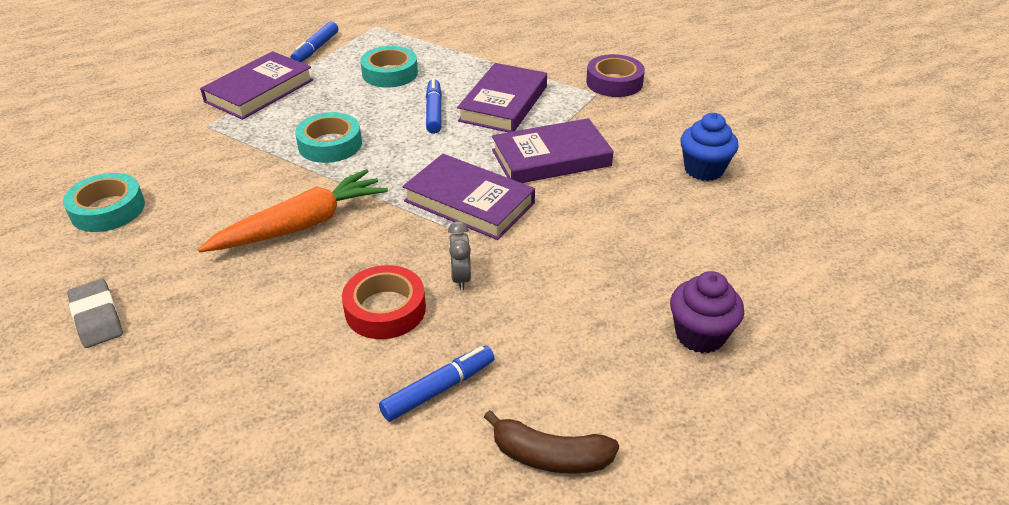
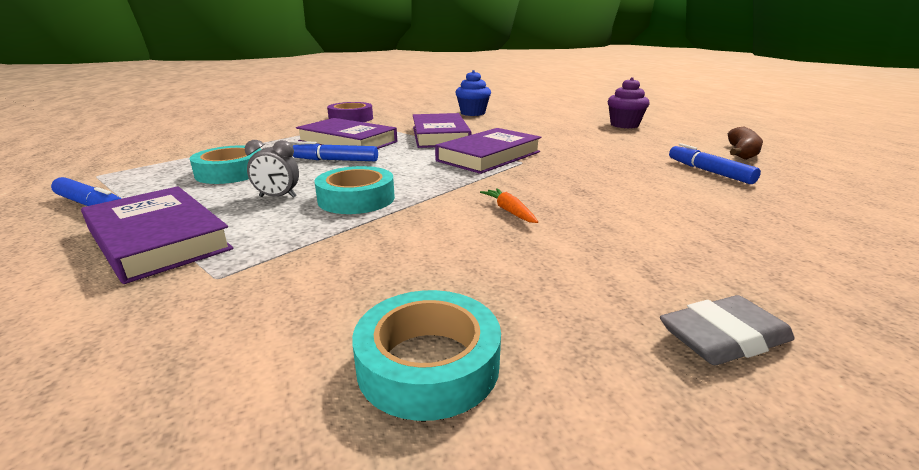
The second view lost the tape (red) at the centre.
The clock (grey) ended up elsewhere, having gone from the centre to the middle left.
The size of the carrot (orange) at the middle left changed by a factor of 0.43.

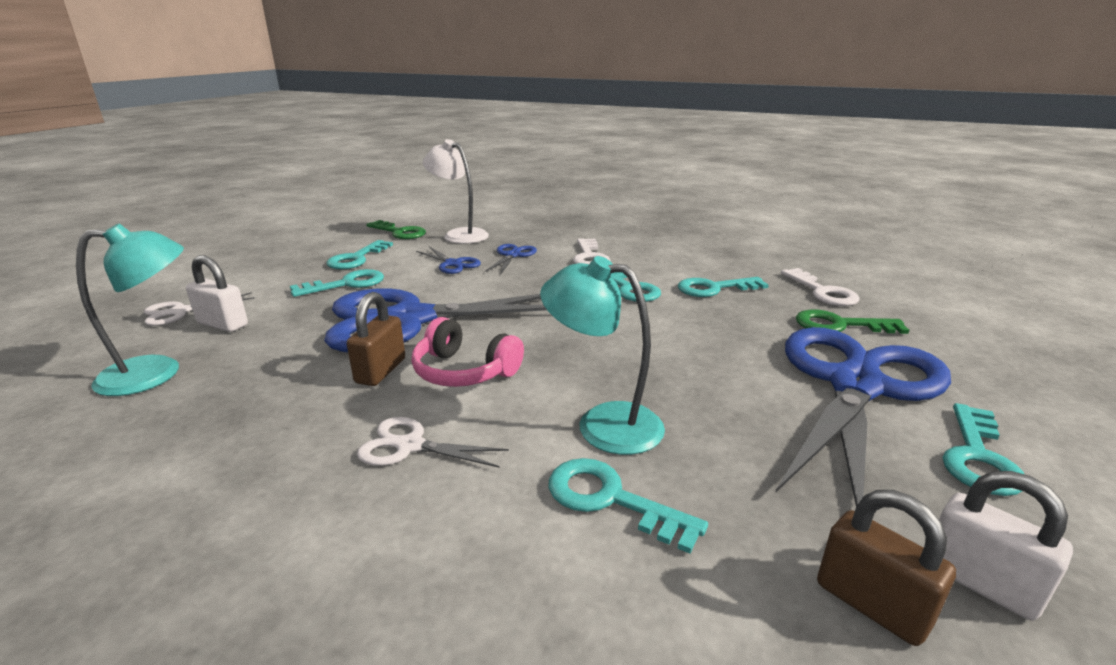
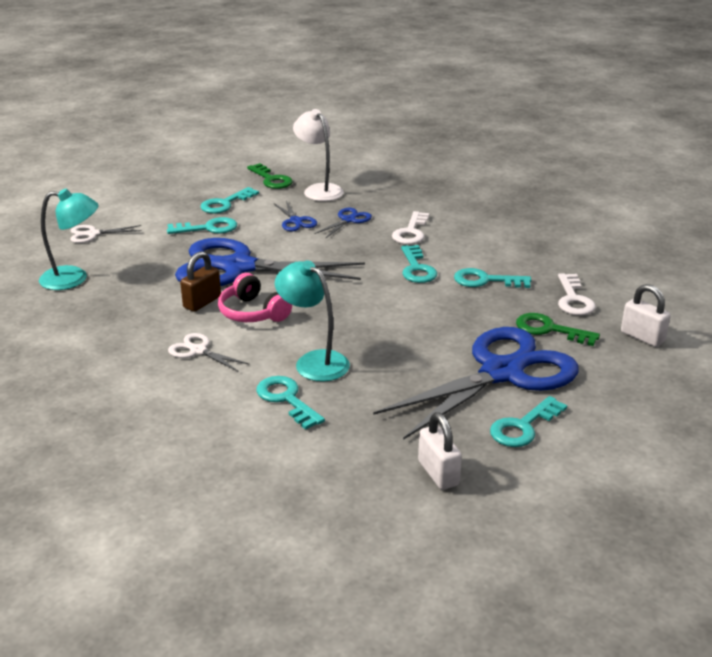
The second view lost the padlock (brown) (2nd from left) at the bottom right.
The padlock (white) (1st from left in the first image) ended up elsewhere, having gone from the middle left to the middle right.

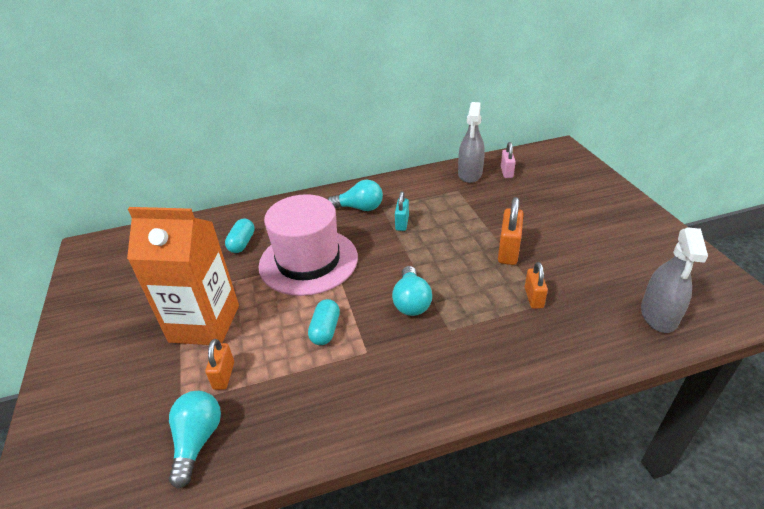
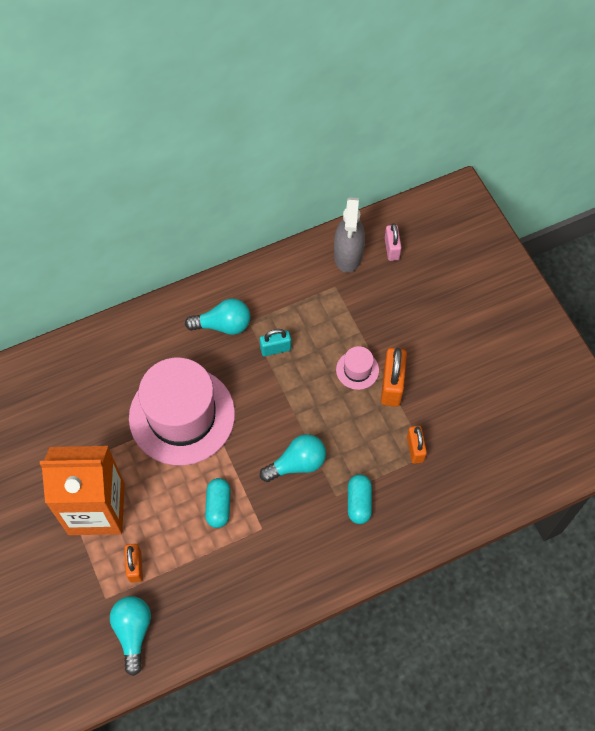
The second view lost the spray bottle (grey) (2nd from left) at the middle right.
The second view gained the hat (pink) (2nd from left) at the centre.
The capsule (turquoise) (1st from left in the first image) ended up elsewhere, having gone from the middle left to the bottom centre.
The light bulb (turquoise) (3rd from left) at the centre ended up facing another way, 105 degrees counterclockwise from before.
The padlock (turquoise) at the centre ended up facing another way, 75 degrees clockwise from before.

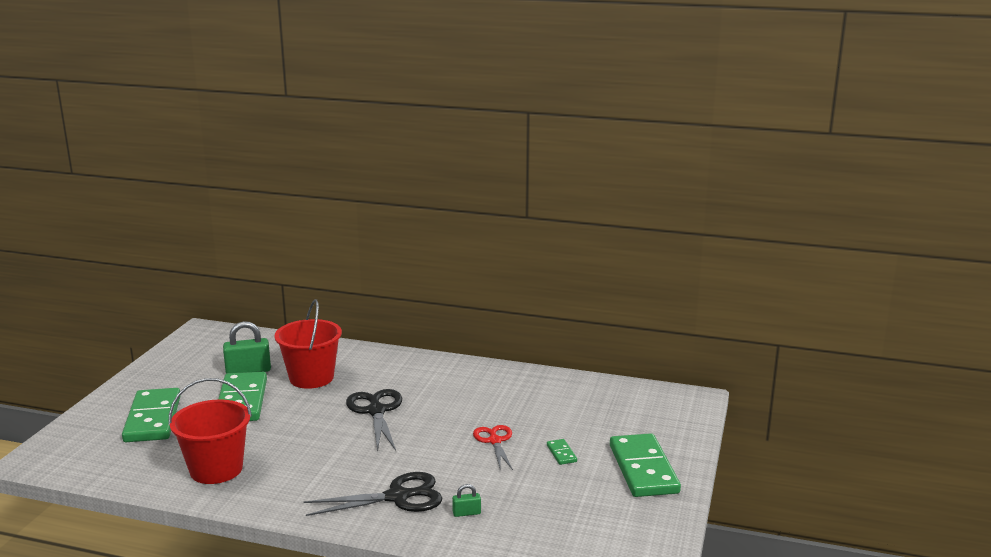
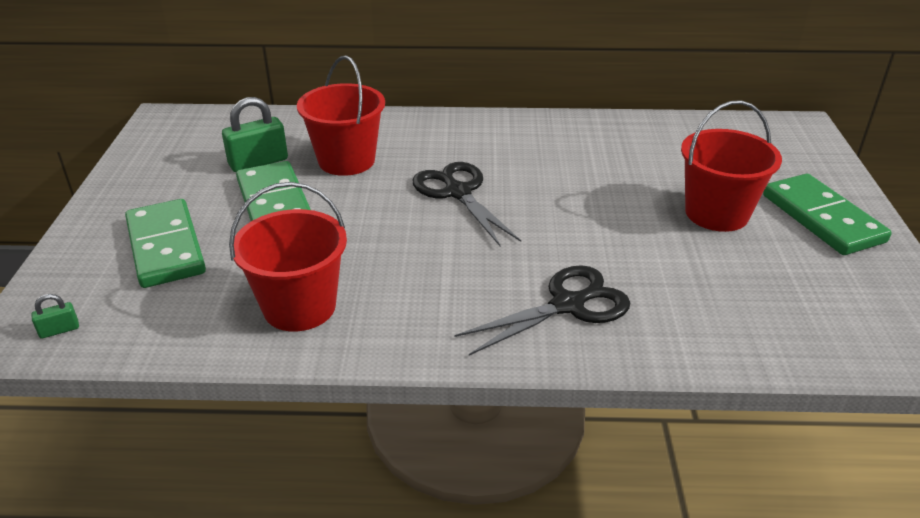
The second view lost the scissors (red) at the bottom centre.
The padlock (green) (2nd from left in the first image) ended up elsewhere, having gone from the bottom centre to the middle left.
Where the domino (green) (3rd from left) stood at the bottom centre, the bucket (red) (3rd from left) came to stand at the top right.

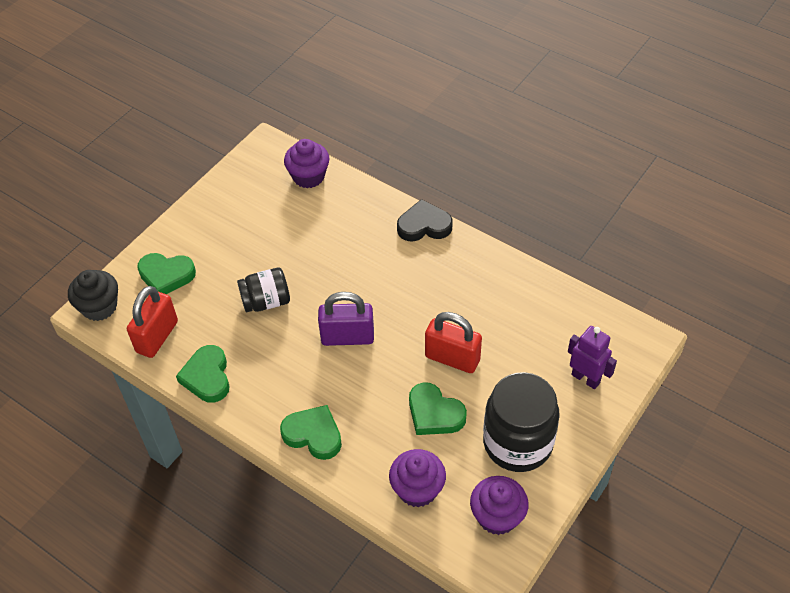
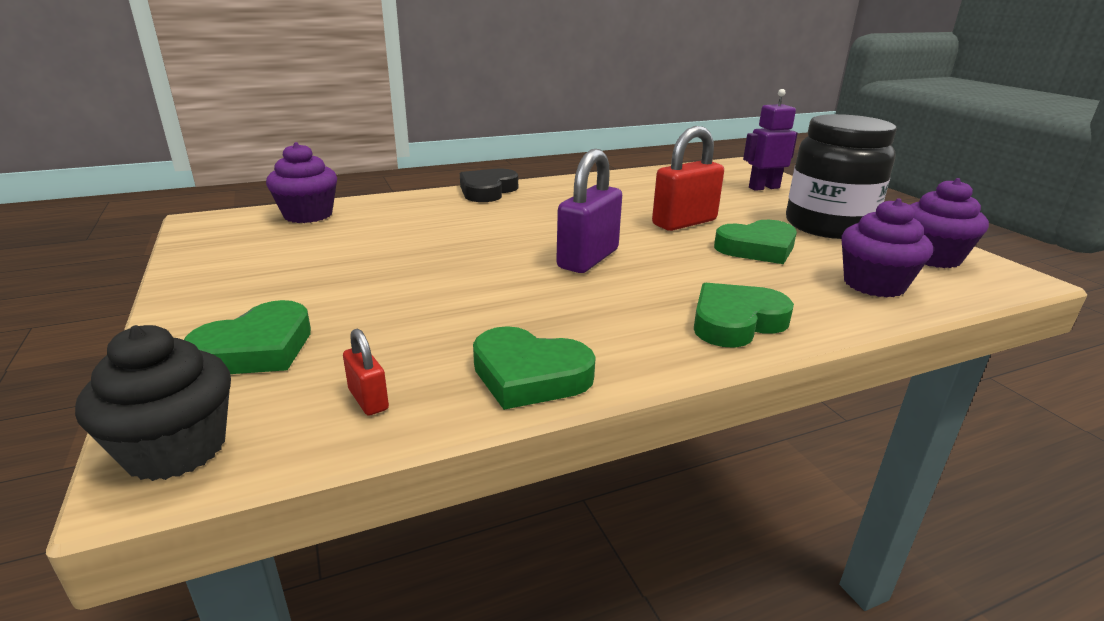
The second view lost the jar (black) (1st from left) at the middle left.
The size of the padlock (red) (1st from left) at the middle left changed by a factor of 0.48.

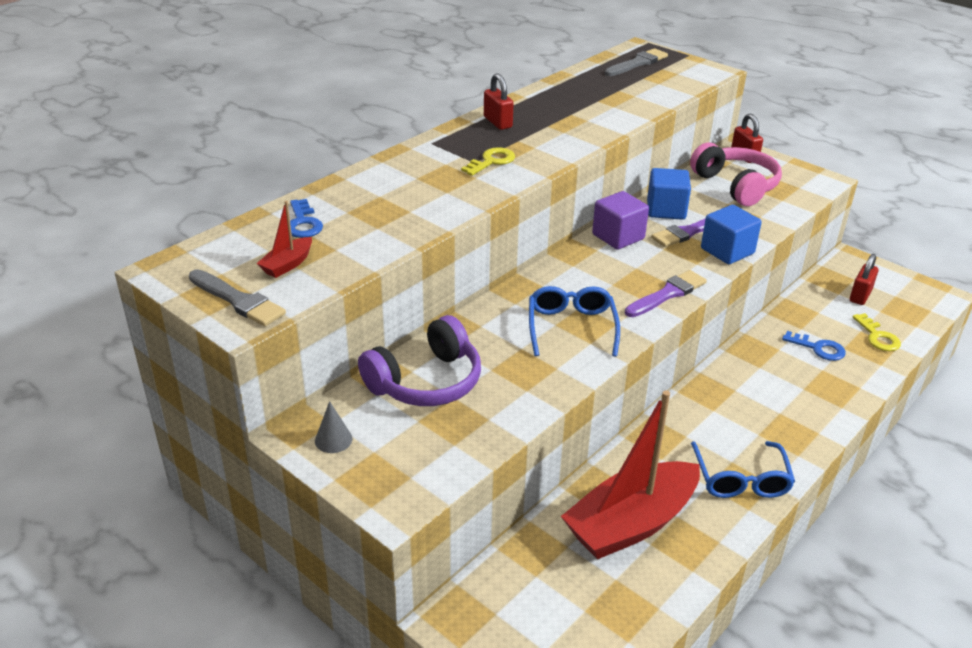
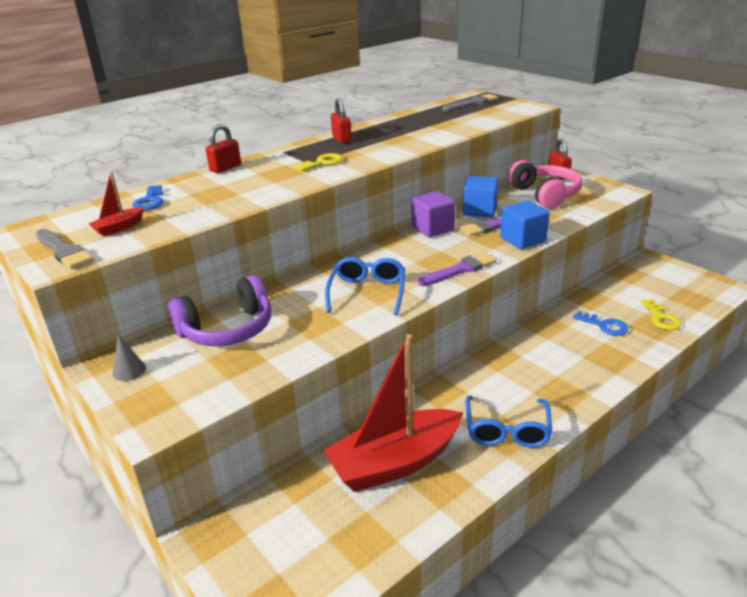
The padlock (red) (3rd from left in the first image) ended up elsewhere, having gone from the middle right to the top left.

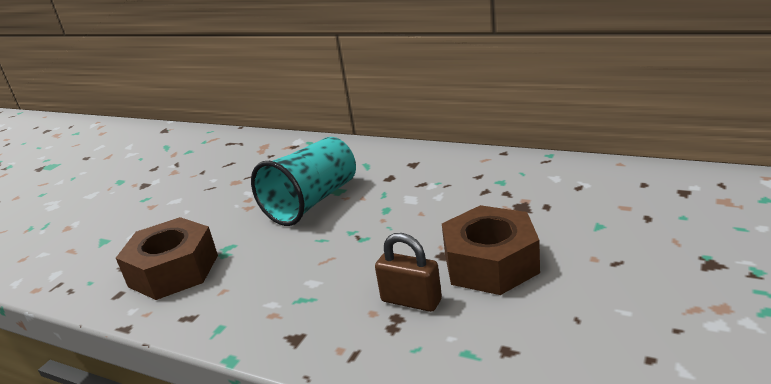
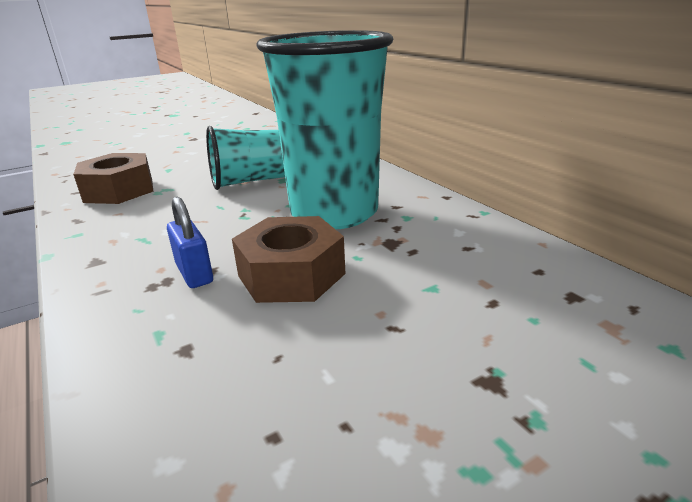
The second view gained the cup (turquoise) (2nd from left) at the top centre.
What was the padlock (brown) at the bottom centre turned into the padlock (blue) at the middle left.

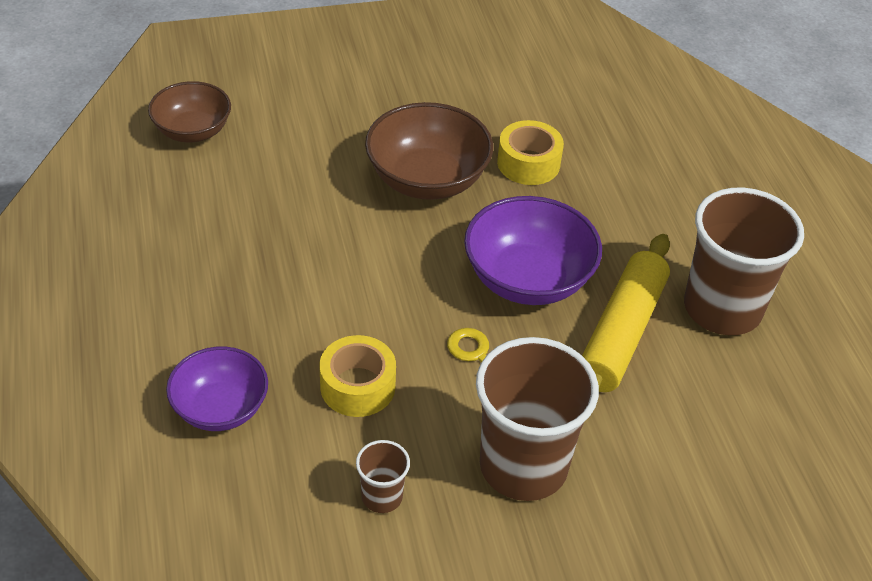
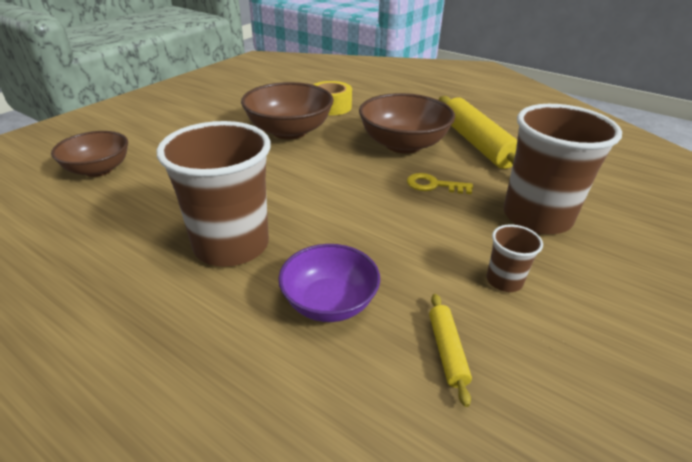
The second view lost the tape (yellow) (1st from left) at the centre.
The second view gained the rolling pin (yellow) (1st from left) at the bottom centre.
The cup (brown) (3rd from left in the first image) ended up elsewhere, having gone from the middle right to the middle left.
What was the bowl (purple) (2nd from left) at the centre turned into the bowl (brown) (3rd from left) at the top centre.

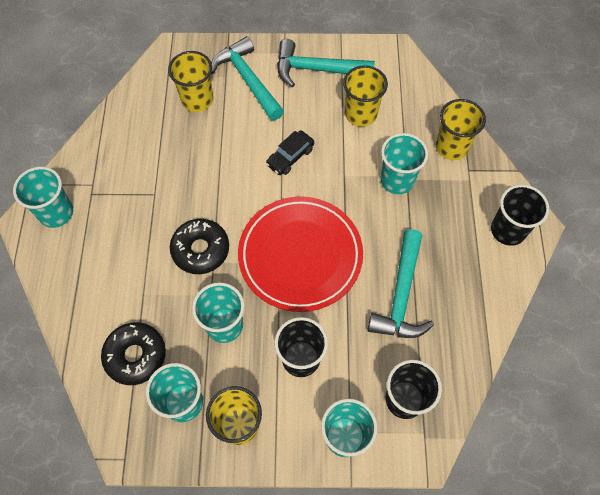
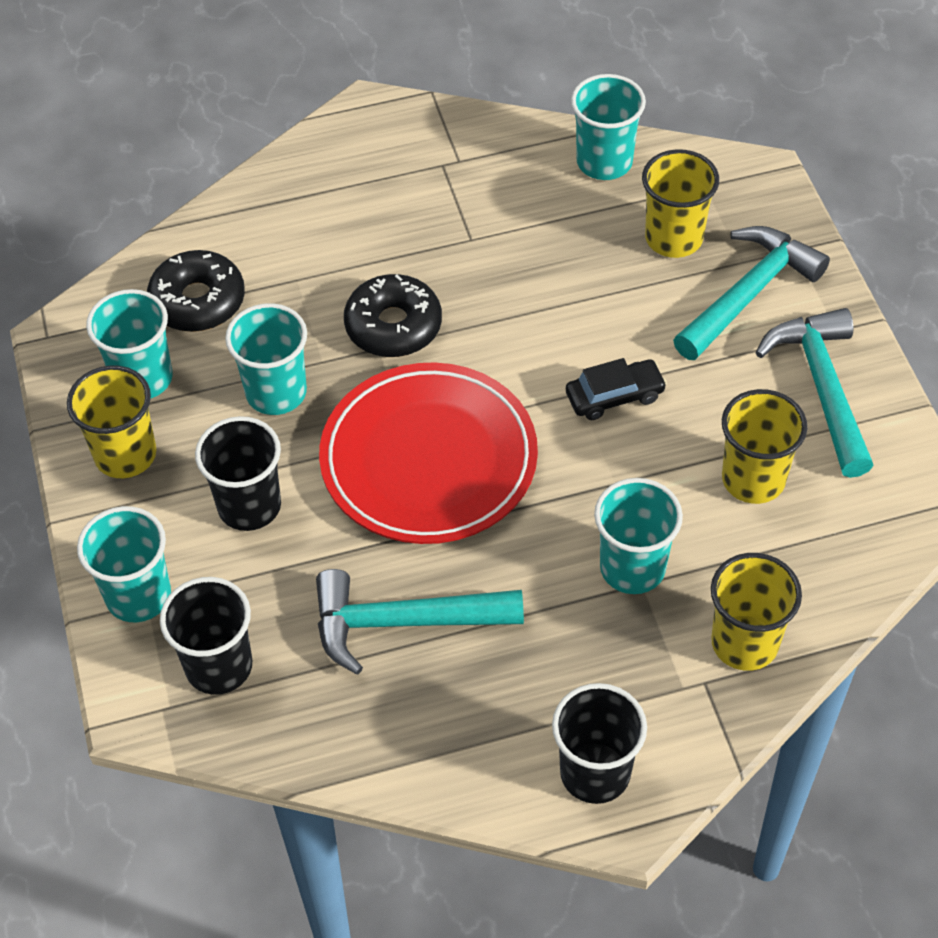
The cup (turquoise) (1st from left in the first image) ended up elsewhere, having gone from the middle left to the top centre.
The car (black) at the top centre ended up facing another way, 135 degrees clockwise from before.

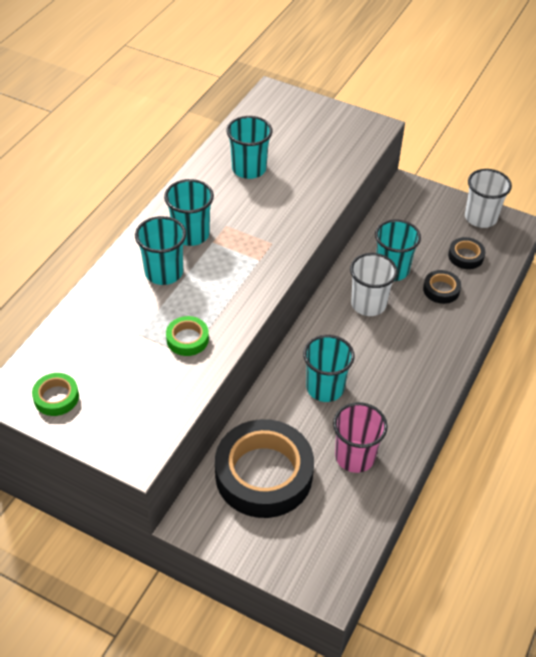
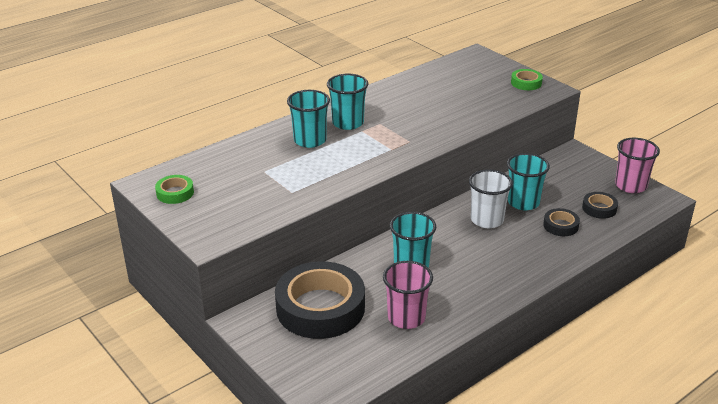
The second view lost the cup (turquoise) (3rd from left) at the top centre.
The tape (green) (2nd from left) ended up elsewhere, having gone from the centre to the top right.
What was the cup (white) (2nd from left) at the top right turned into the cup (pink) (2nd from left) at the middle right.

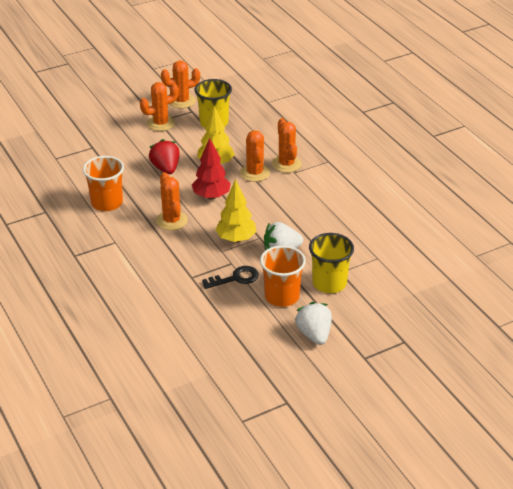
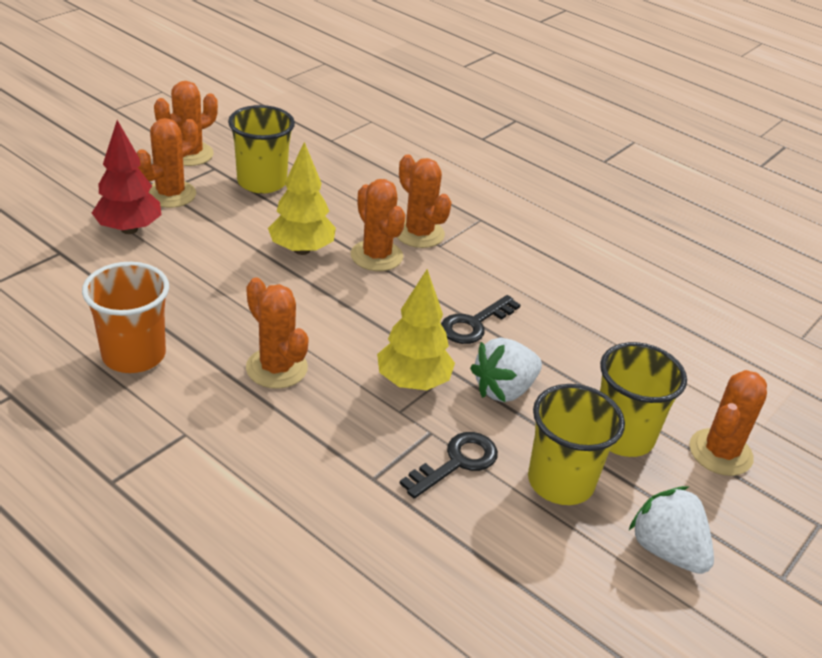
The second view lost the strawberry (red) at the top left.
The second view gained the key (black) (2nd from left) at the centre.
The second view gained the cactus (orange) (6th from left) at the middle right.
The tree (red) ended up elsewhere, having gone from the centre to the top left.
What was the cup (orange) (2nd from left) at the centre turned into the cup (yellow) (2nd from left) at the bottom right.

